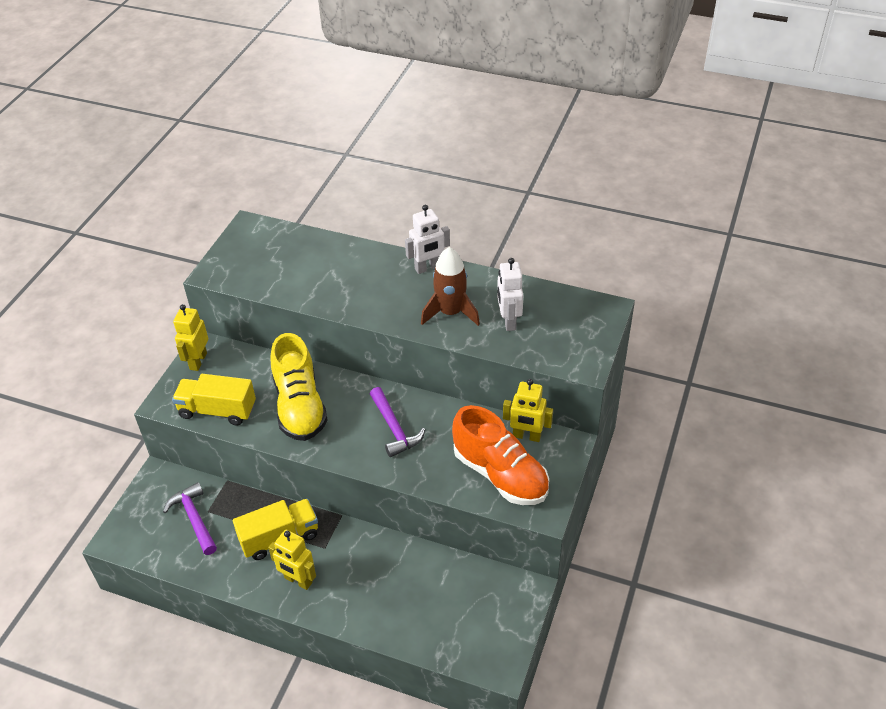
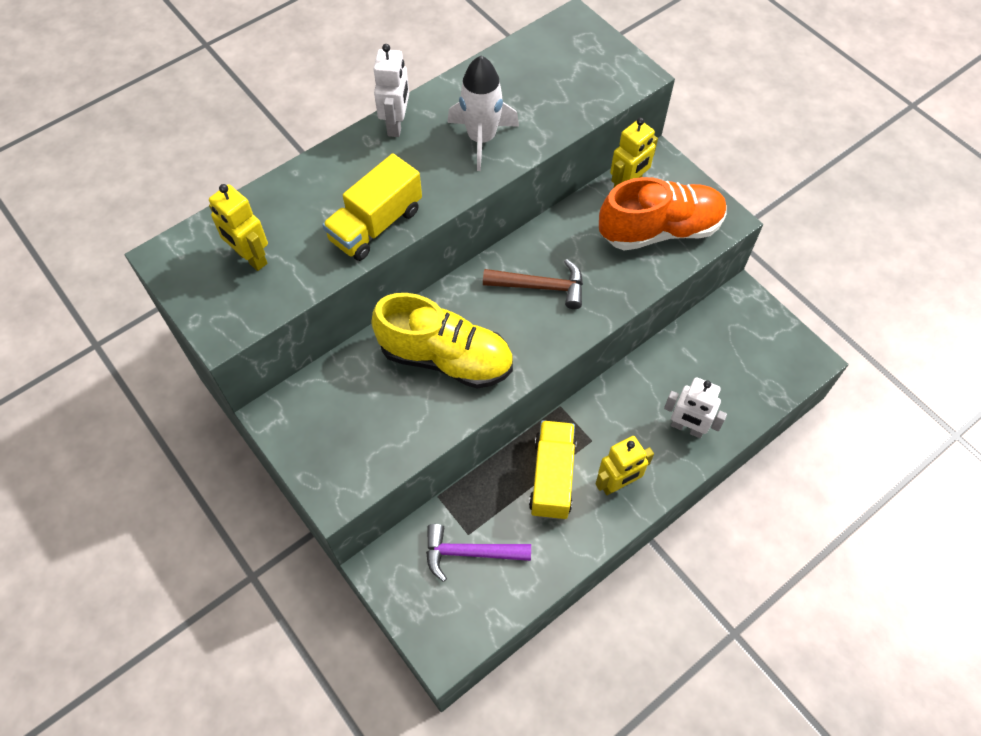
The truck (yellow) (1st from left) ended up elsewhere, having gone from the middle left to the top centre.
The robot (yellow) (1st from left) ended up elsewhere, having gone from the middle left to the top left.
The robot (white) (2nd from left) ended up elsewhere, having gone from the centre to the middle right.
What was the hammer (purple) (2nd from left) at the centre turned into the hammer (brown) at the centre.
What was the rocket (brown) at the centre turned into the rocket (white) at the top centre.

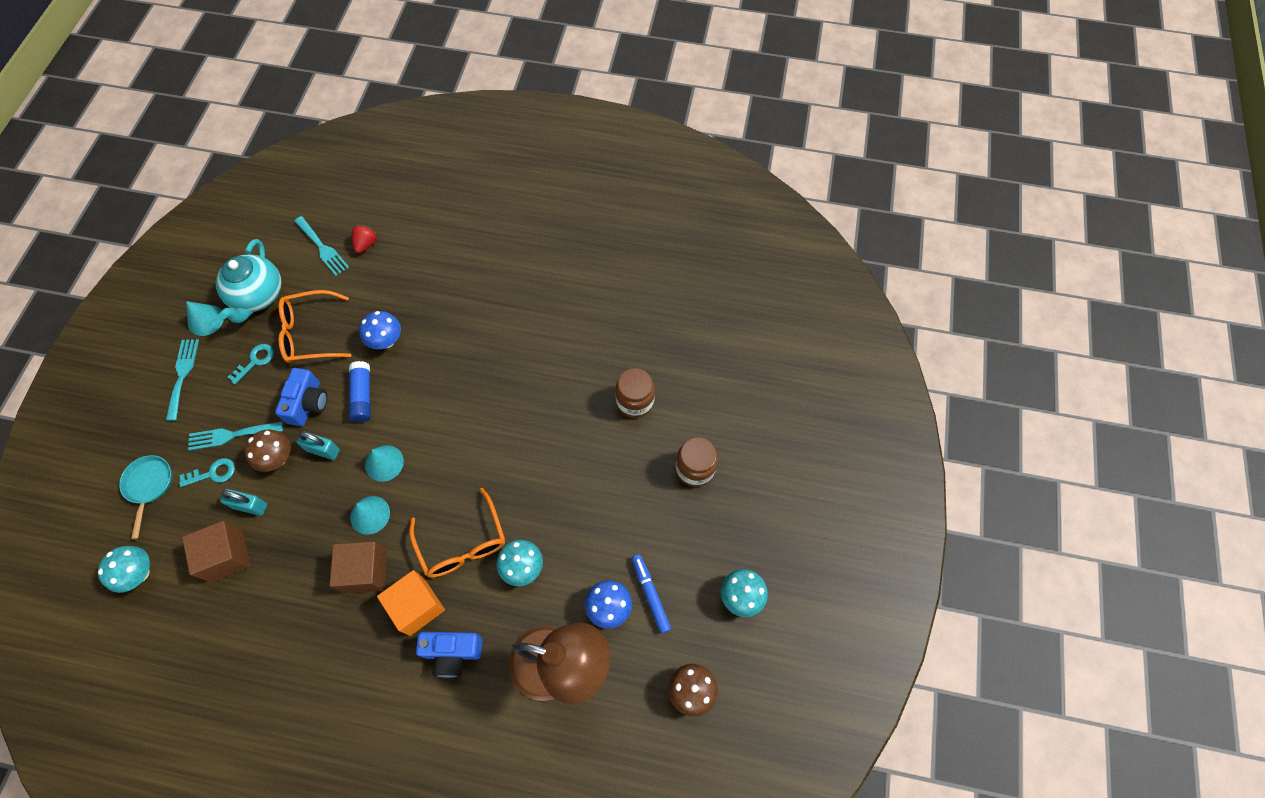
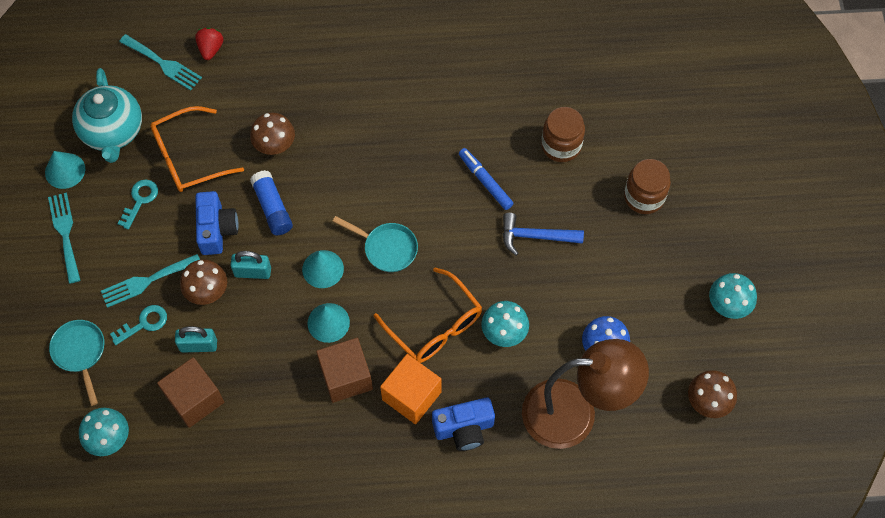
The second view gained the pan (turquoise) (2nd from left) at the centre.
The second view gained the hammer (blue) at the centre.
The marker (blue) ended up elsewhere, having gone from the bottom centre to the centre.
What was the mushroom (blue) (1st from left) at the middle left turned into the mushroom (brown) (2nd from left) at the top left.

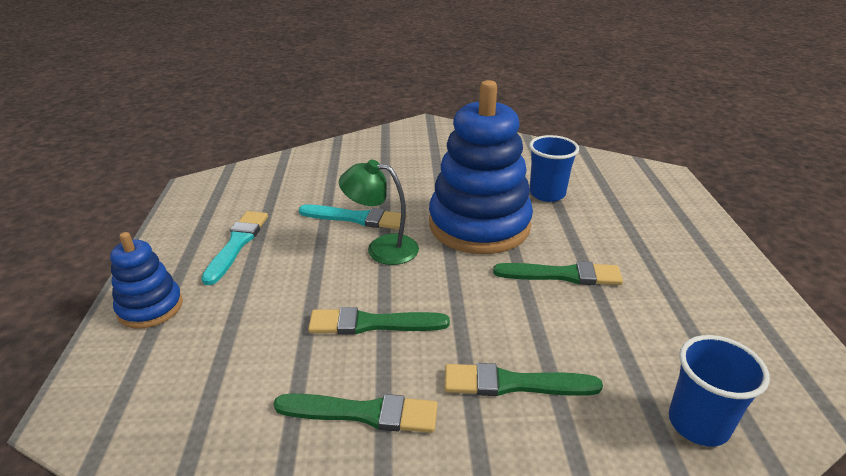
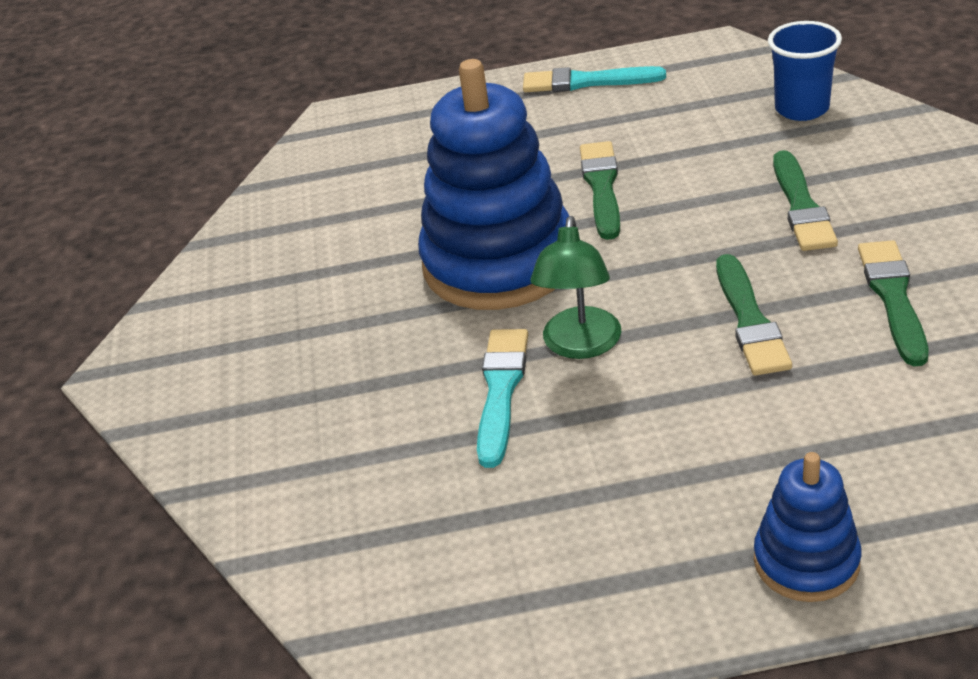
The second view lost the cup (blue) (1st from left) at the centre.
The brush (turquoise) (1st from left in the first image) ended up elsewhere, having gone from the middle left to the top centre.

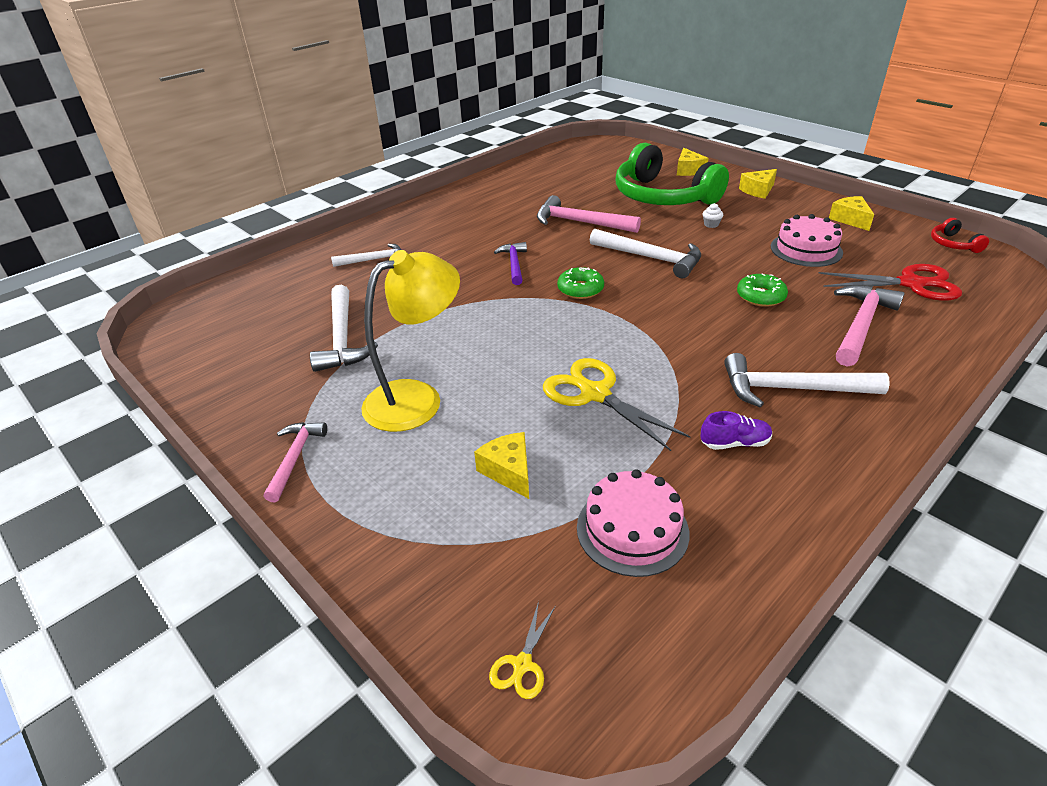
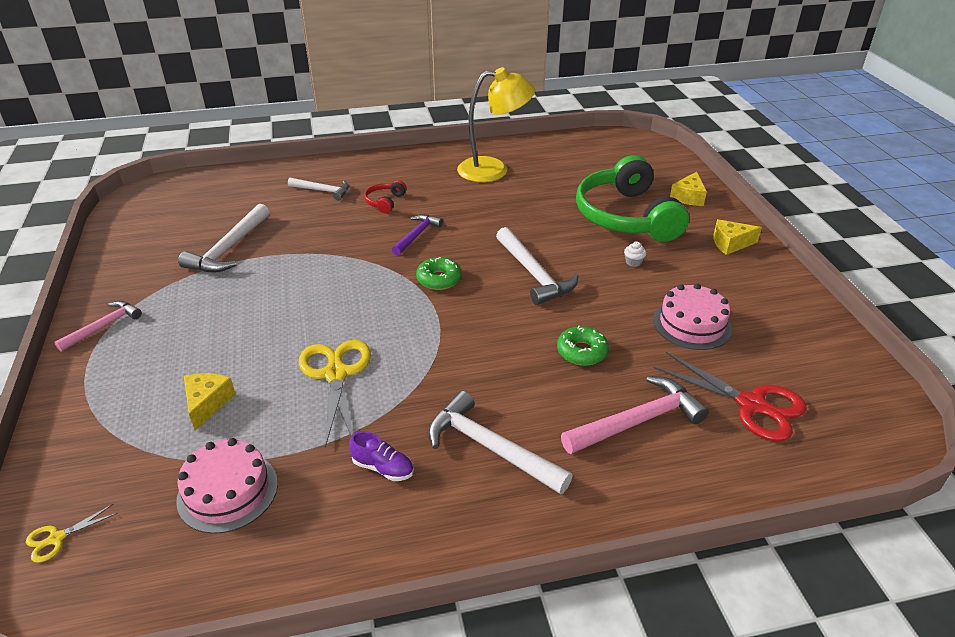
The second view lost the hammer (pink) (2nd from left) at the top centre.
The second view lost the cheese (yellow) (4th from left) at the top right.
The lamp (yellow) ended up elsewhere, having gone from the centre to the top centre.
The headphones (red) ended up elsewhere, having gone from the top right to the top centre.

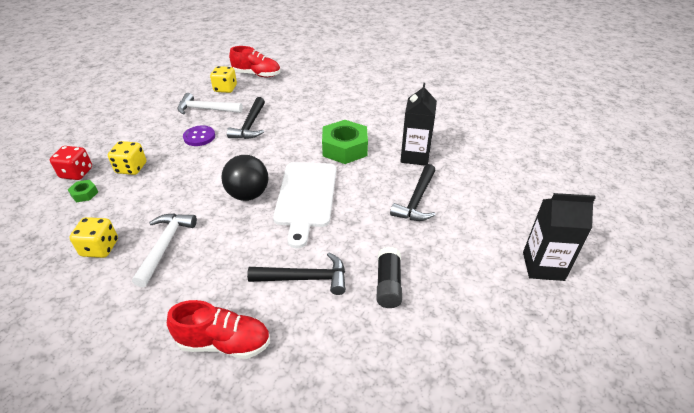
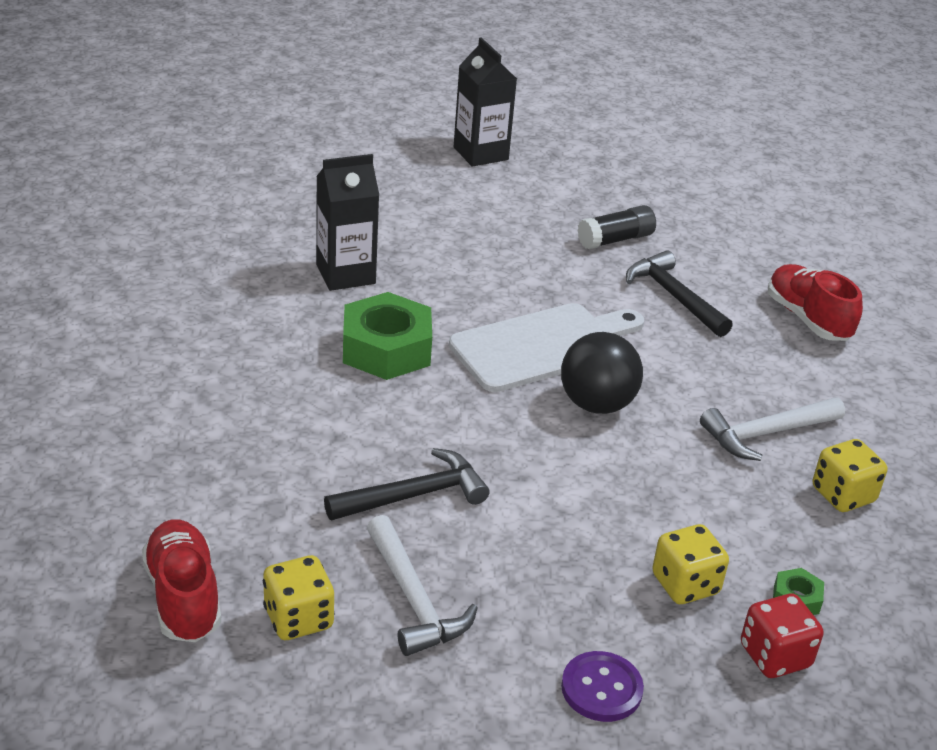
The second view lost the hammer (black) (3rd from left) at the centre.
The button (purple) ended up elsewhere, having gone from the top left to the bottom centre.

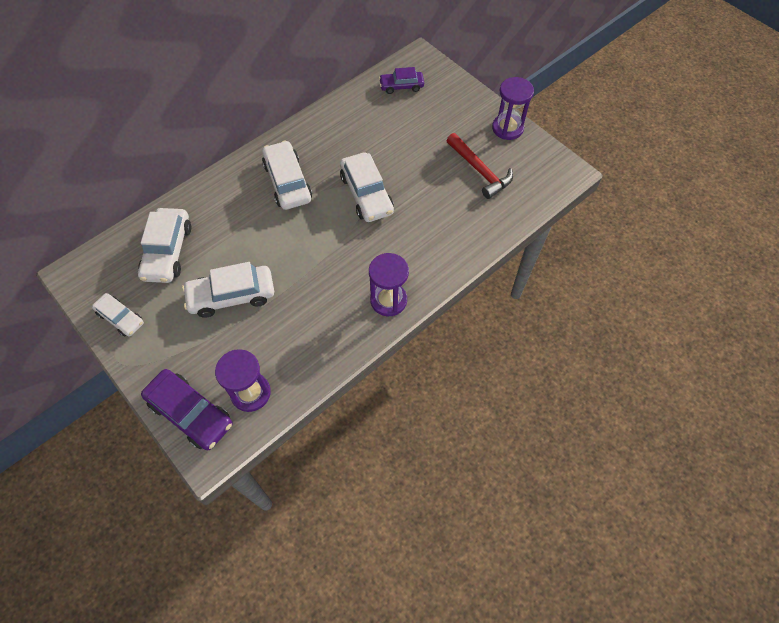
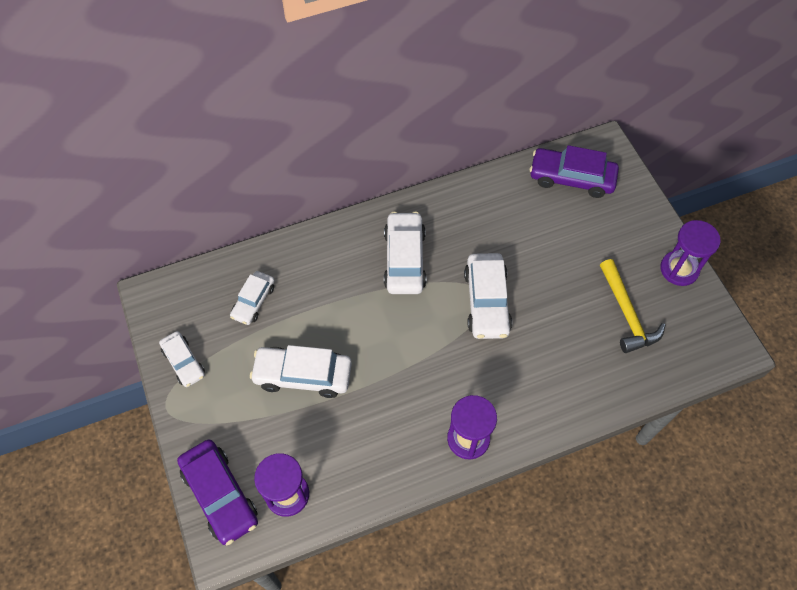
What was the hammer (red) at the top centre turned into the hammer (yellow) at the middle right.
The size of the car (white) (2nd from left) at the middle left changed by a factor of 0.62.
The size of the car (purple) (2nd from left) at the top centre changed by a factor of 1.62.

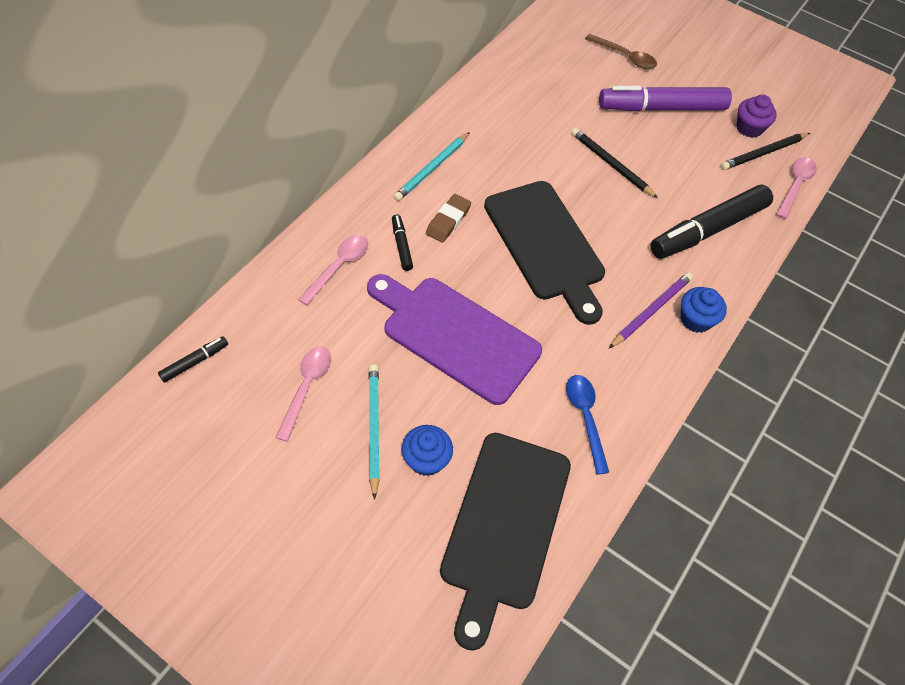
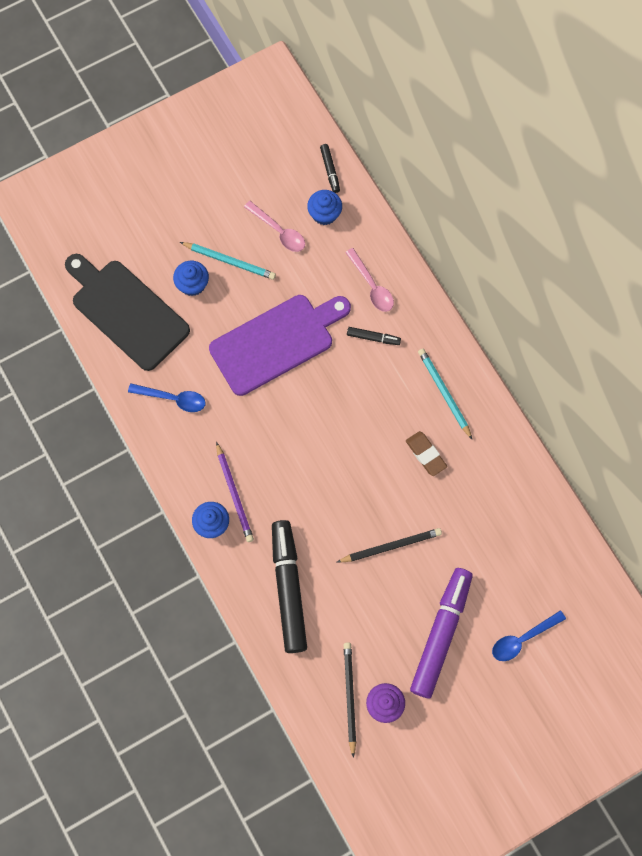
The second view lost the cutting board (black) (2nd from left) at the centre.
The second view lost the spoon (pink) (3rd from left) at the top right.
The second view gained the cupcake (blue) (3rd from left) at the top centre.
The eraser (brown) ended up elsewhere, having gone from the top centre to the centre.
What was the spoon (brown) at the top right turned into the spoon (blue) (2nd from left) at the bottom right.

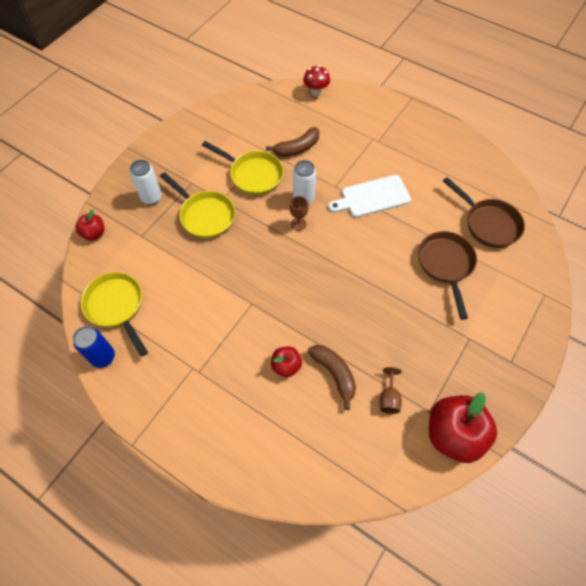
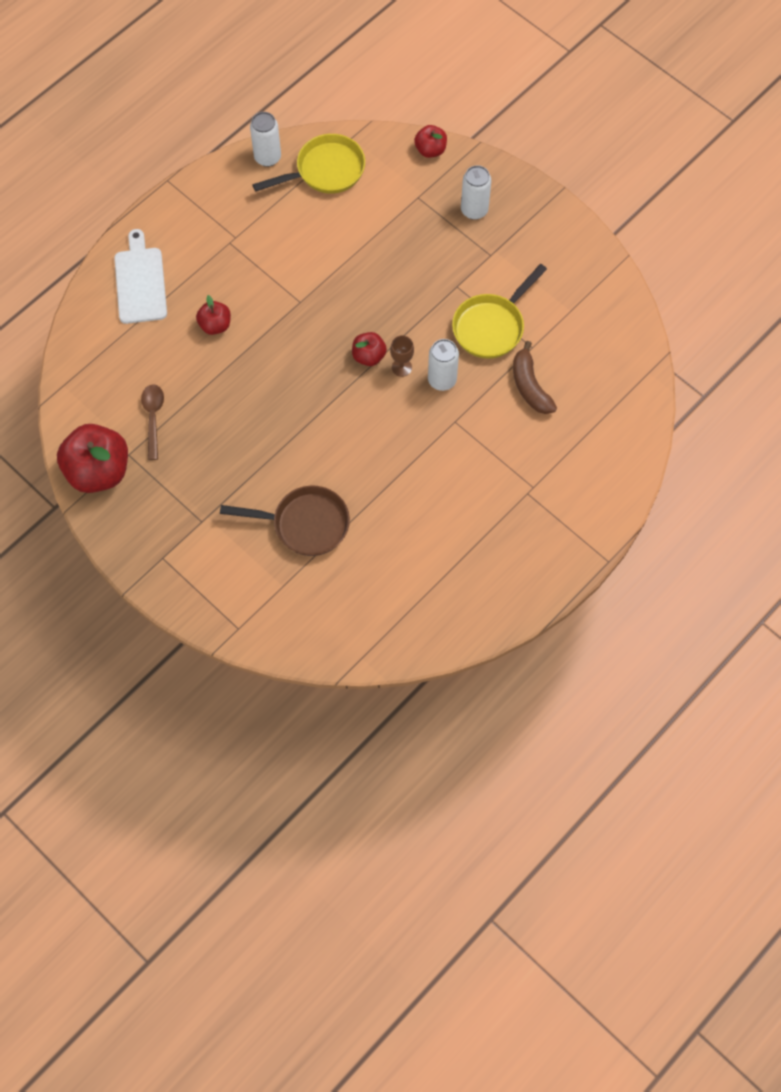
The second view lost the pan (yellow) (2nd from left) at the centre.
The second view lost the mushroom (red) at the top centre.
The second view lost the banana (brown) (2nd from left) at the centre.
The second view lost the pan (brown) (2nd from left) at the middle right.
The second view gained the apple (red) (3rd from left) at the top centre.
The cutting board (white) ended up elsewhere, having gone from the centre to the top left.
Where the goblet (brown) (2nd from left) stood at the middle right, the spoon (brown) came to stand at the middle left.
What was the can (blue) at the middle left turned into the can (white) (1st from left) at the top centre.

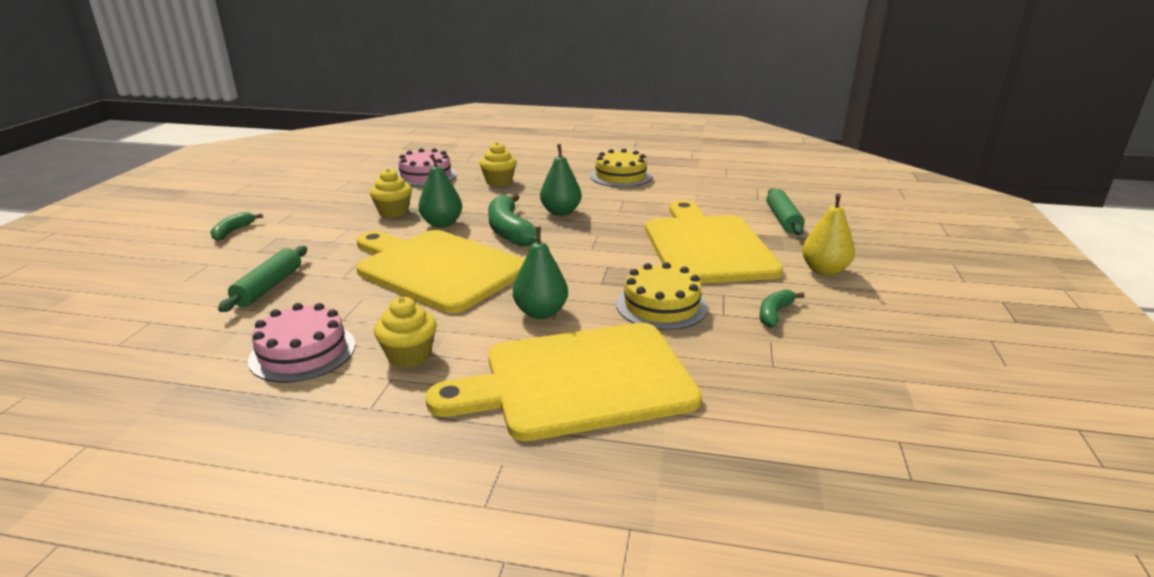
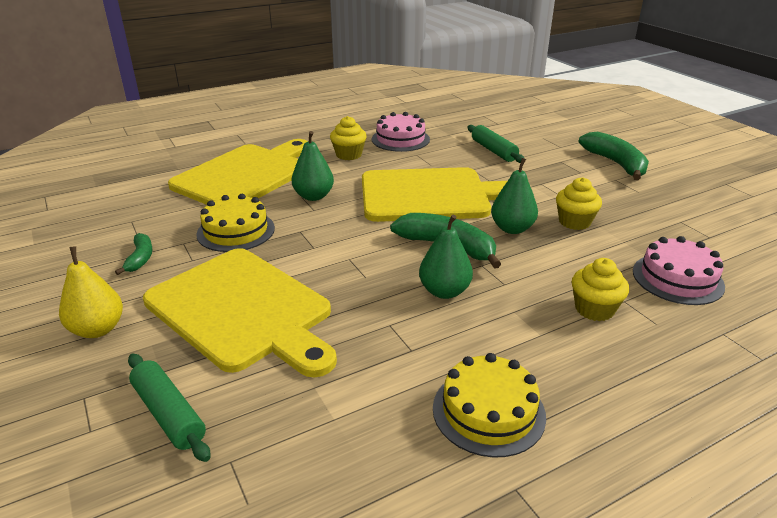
The size of the banana (green) (1st from left in the first image) at the middle left changed by a factor of 1.85.

